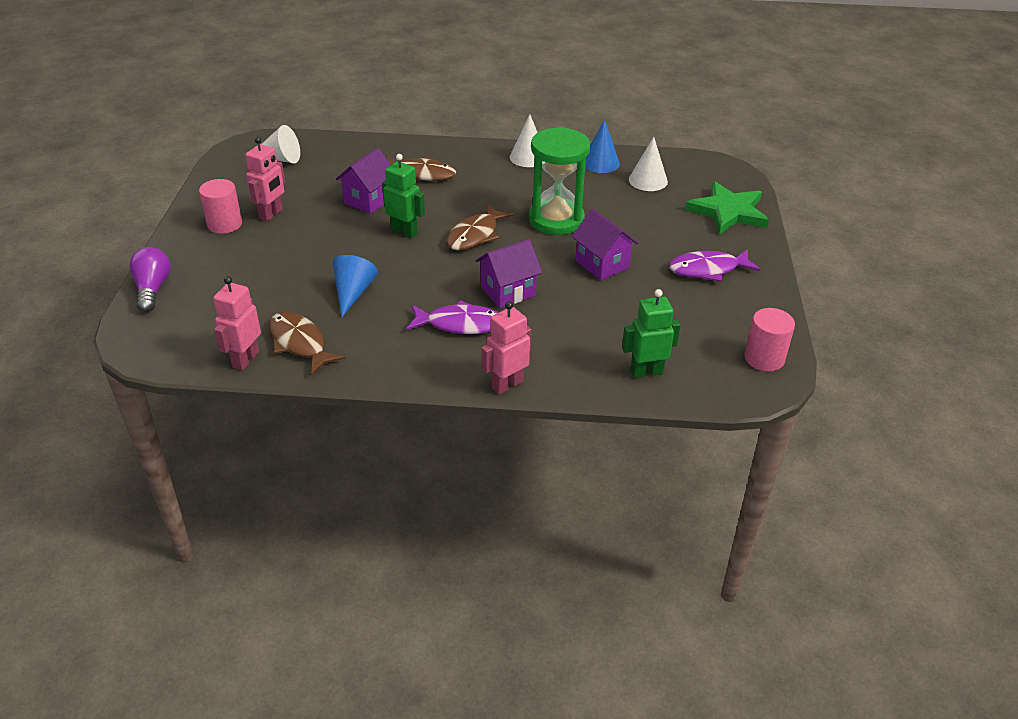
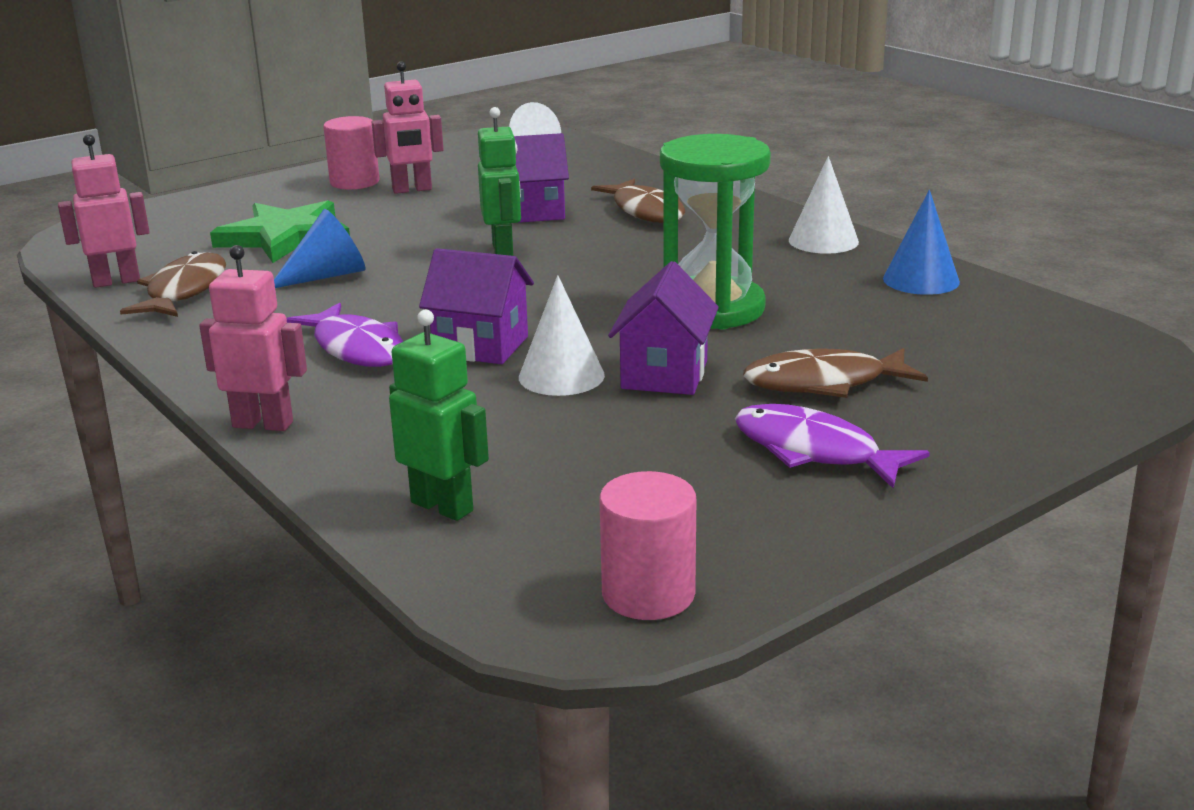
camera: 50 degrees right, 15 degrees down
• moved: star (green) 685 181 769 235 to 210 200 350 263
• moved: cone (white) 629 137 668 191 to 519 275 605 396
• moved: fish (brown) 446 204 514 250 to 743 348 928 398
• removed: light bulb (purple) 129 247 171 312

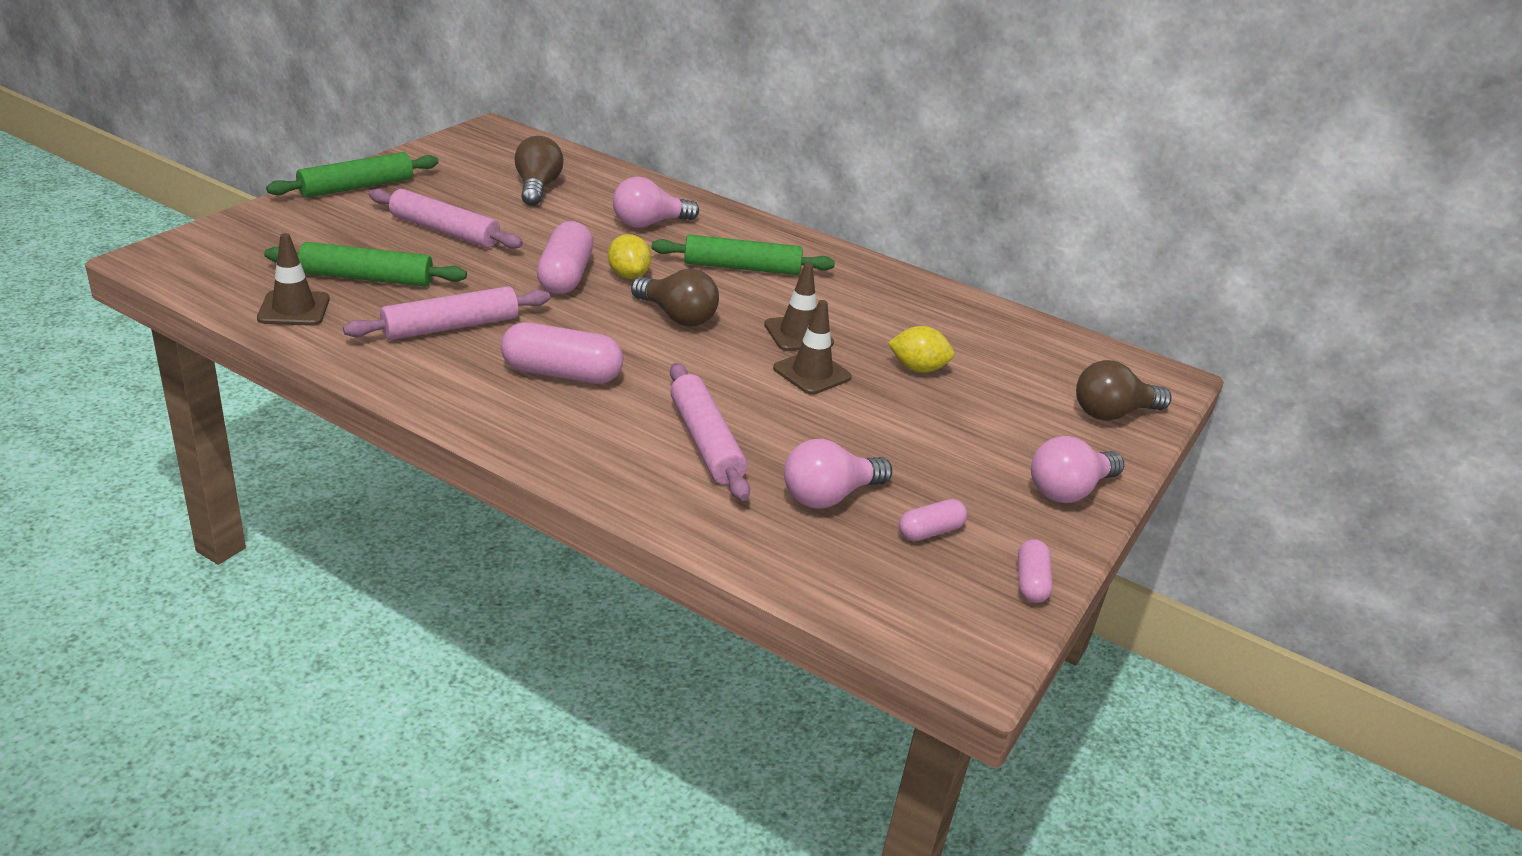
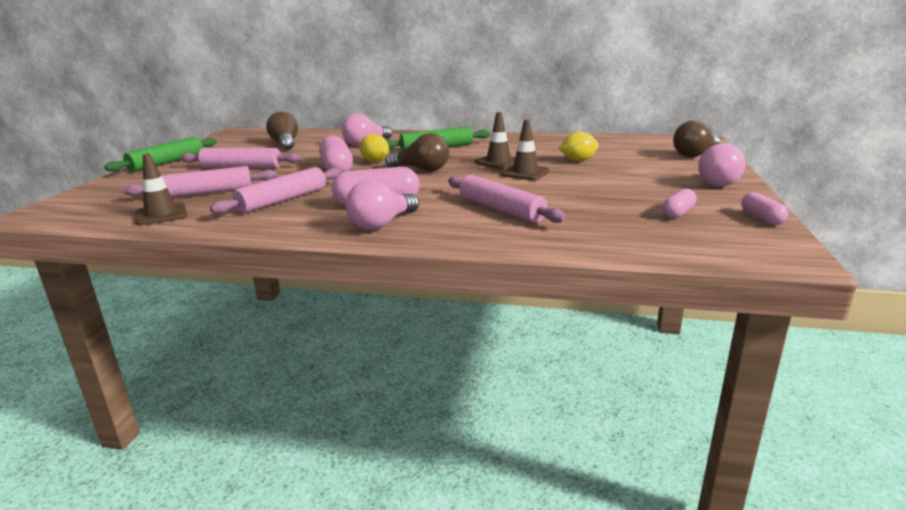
camera: 15 degrees left, 10 degrees down
• recoloured: rolling pin (green) 264 242 467 287 to rolling pin (pink) 123 166 277 197
• moved: light bulb (pink) 784 439 892 508 to 346 180 419 230

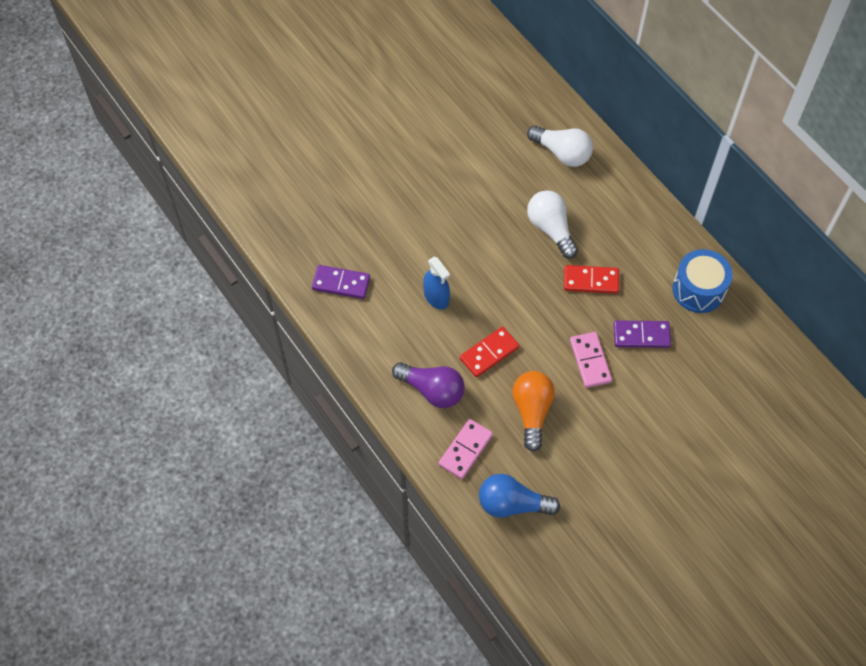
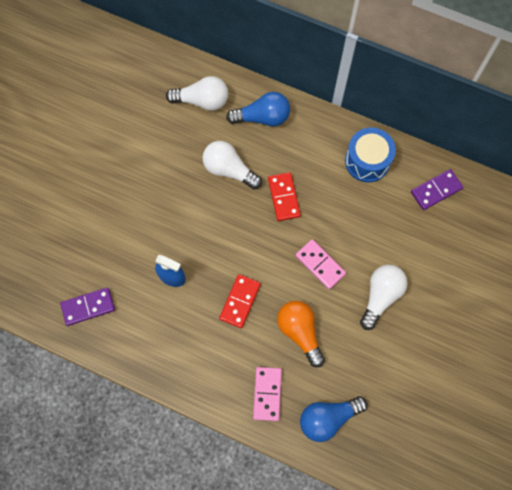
camera: 30 degrees left, 10 degrees up
• added: light bulb (blue) 226 92 290 127
• turned: domino (red) 564 265 619 294 = 268 172 301 221 75 degrees counterclockwise
• added: light bulb (white) 360 265 408 330
• moved: domino (purple) 613 320 671 348 to 411 169 463 210
• removed: light bulb (purple) 392 362 465 408

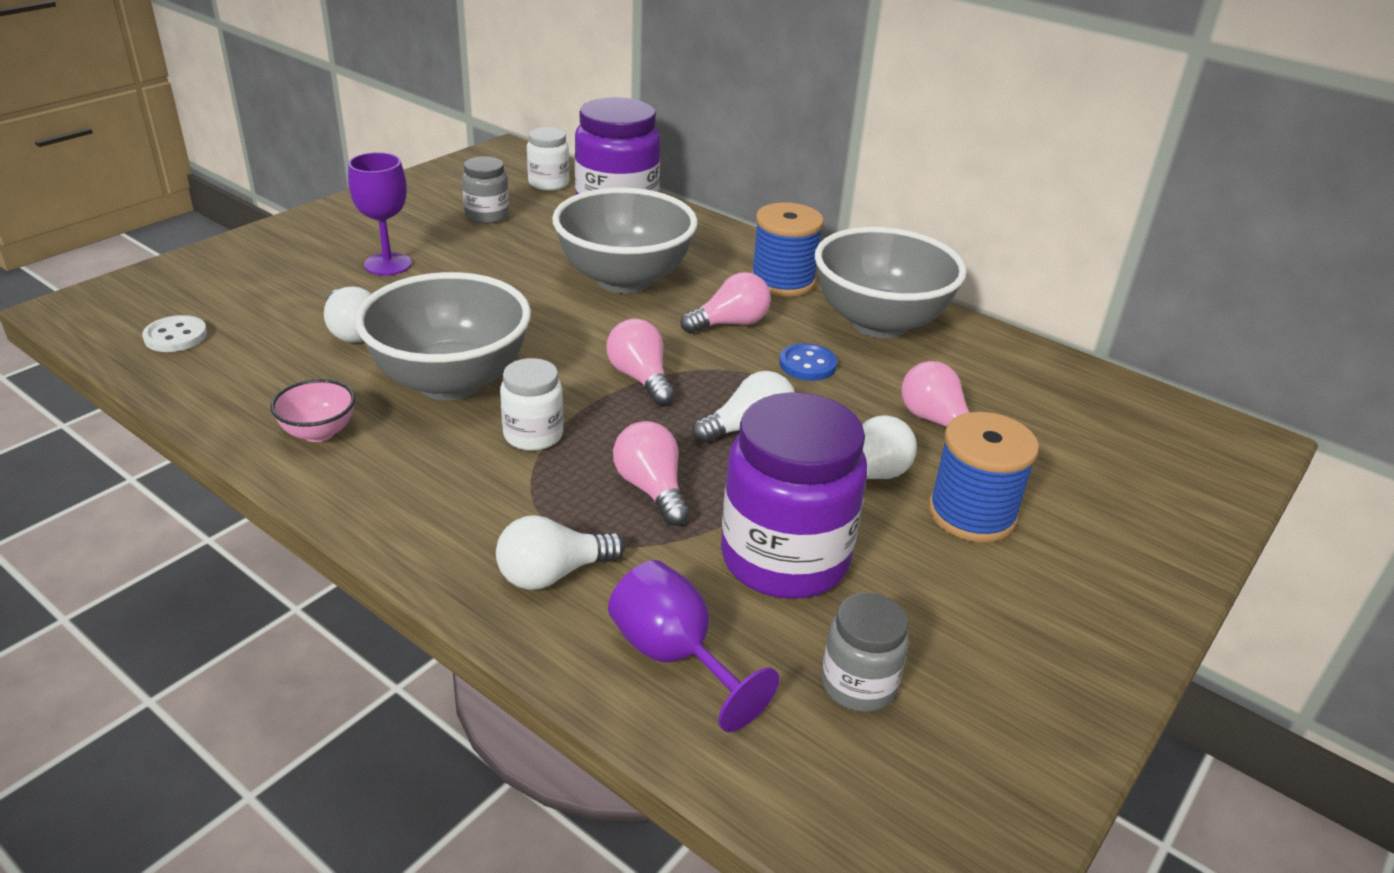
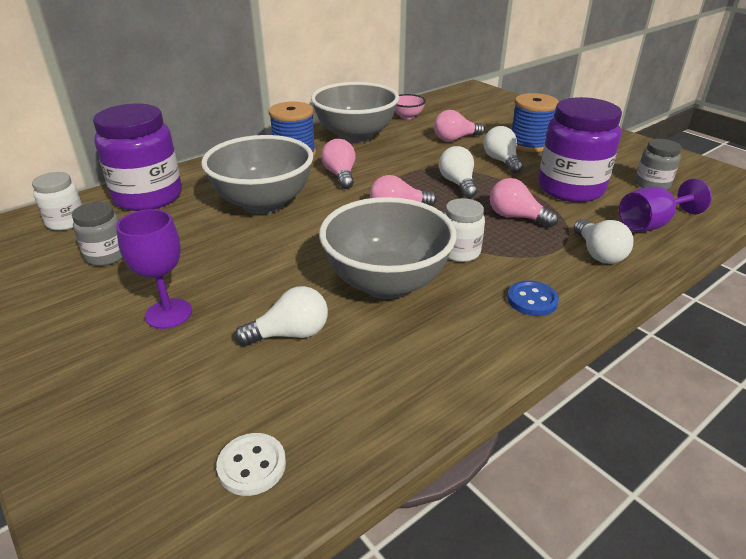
camera: 75 degrees left, 0 degrees up
• moved: bowl (pink) 271 379 355 442 to 395 94 426 120
• turned: light bulb (pink) 613 421 690 526 = 490 178 558 227 45 degrees clockwise
• moved: button (blue) 779 343 837 381 to 507 281 559 316

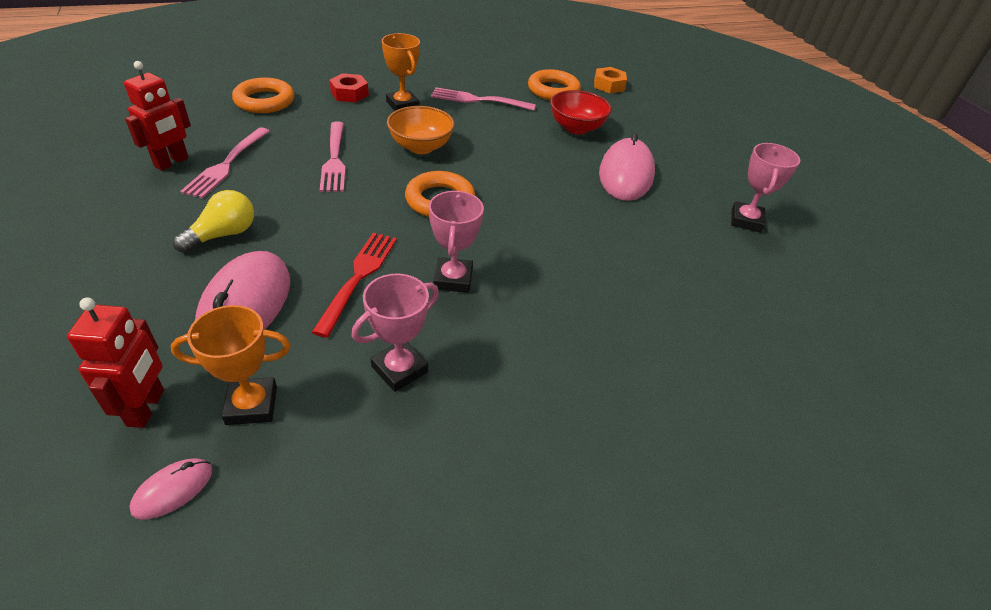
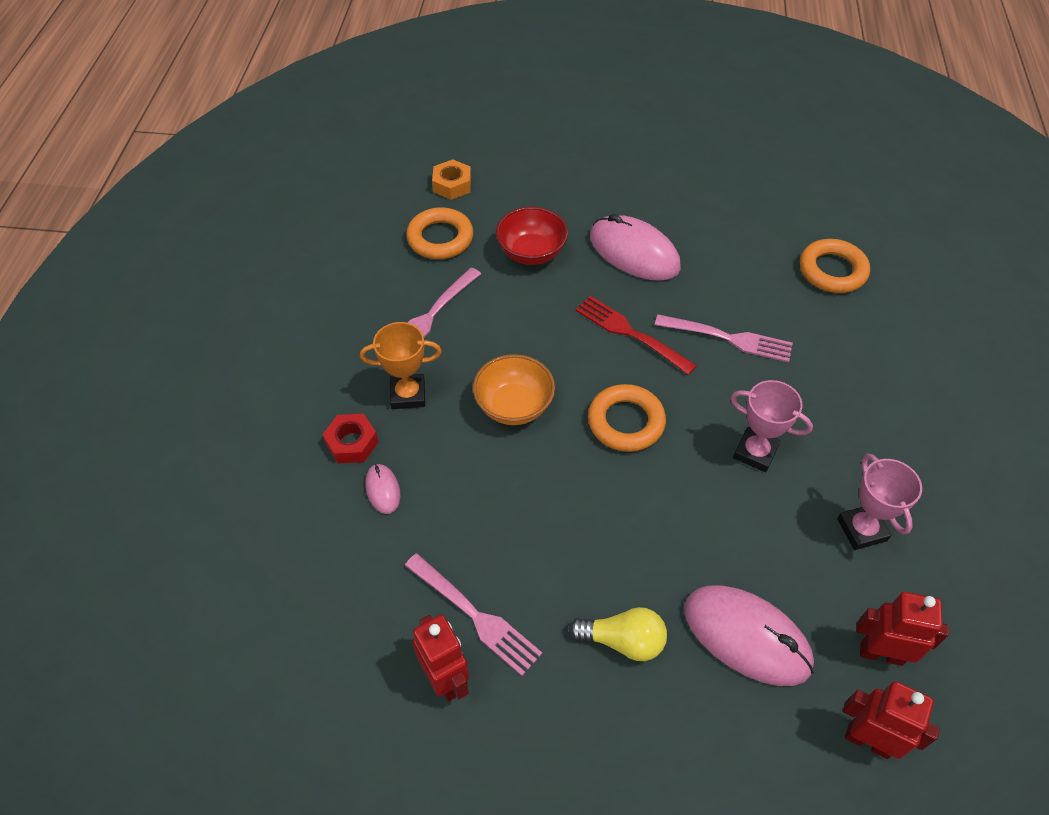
camera: 60 degrees left, 10 degrees up
• moved: mouse (pink) 129 458 213 520 to 366 464 400 514
• turned: light bulb (yellow) 173 190 254 253 = 568 607 667 661 120 degrees clockwise
• moved: fork (red) 312 233 397 337 to 575 296 697 375
• moved: fork (pink) 320 122 346 192 to 655 314 793 363
• moved: ring (orange) 232 77 294 113 to 800 239 870 293
• replaced: trophy (orange) 171 305 291 425 to robot (red) 856 592 949 666
• removed: trophy (pink) 731 143 800 232

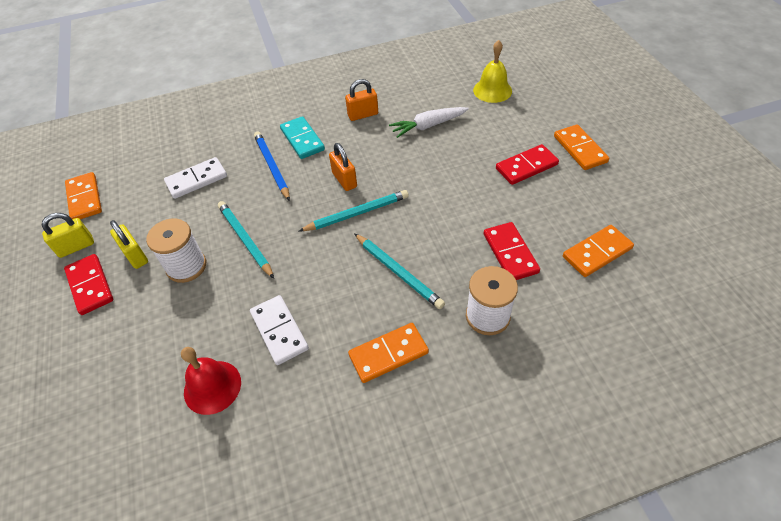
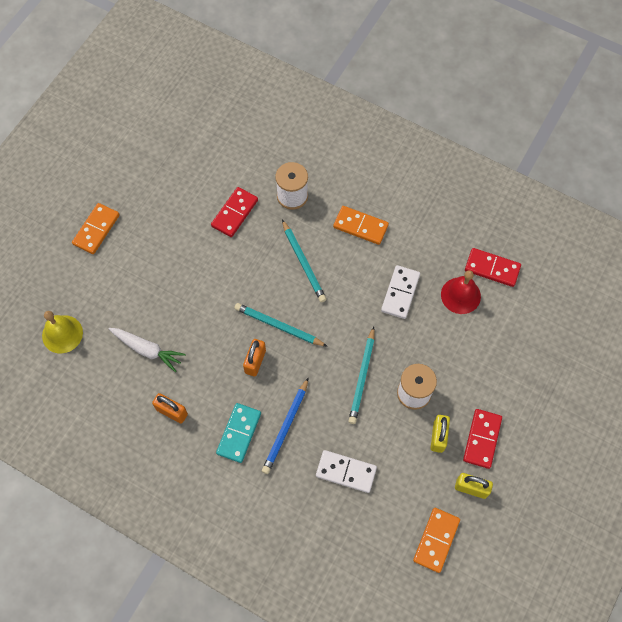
camera: 135 degrees left, 15 degrees up
• turned: pencil (turquoise) 354 233 445 309 = 282 220 326 302 150 degrees clockwise
• moved: domino (red) 496 144 559 185 to 465 248 521 287
• removed: domino (orange) 563 225 634 277

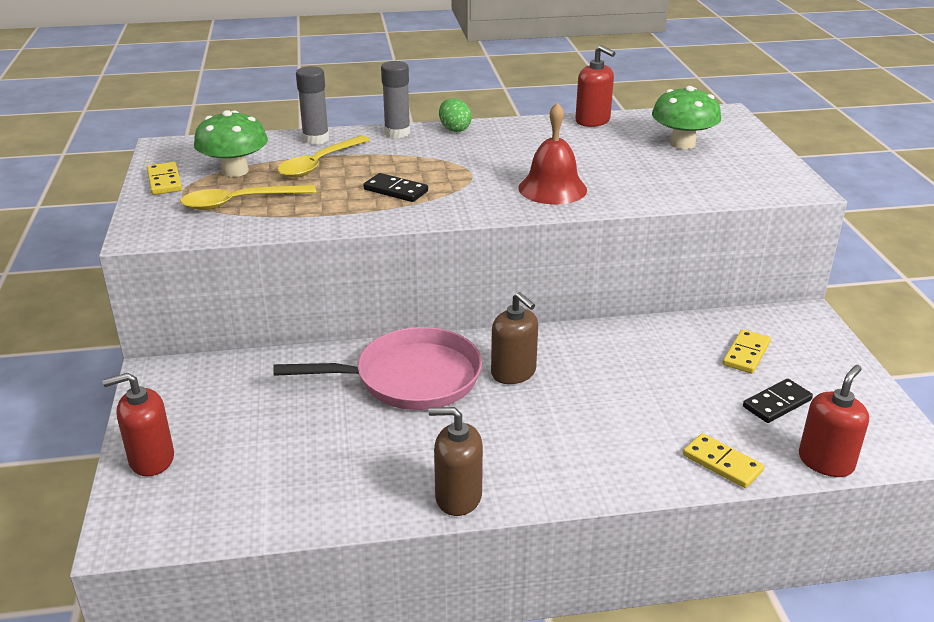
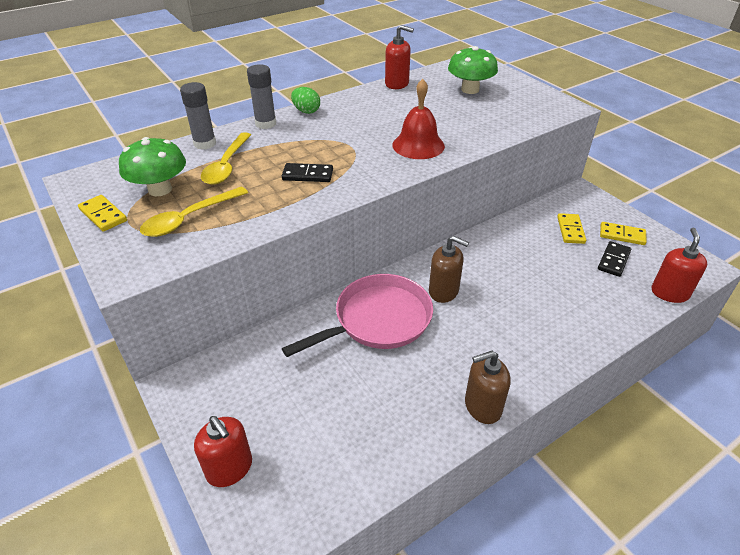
camera: 25 degrees left, 10 degrees up
• turned: soap dispenser (red) 102 373 174 476 = 194 416 252 487 90 degrees counterclockwise
• moved: domino (yellow) 683 433 764 488 to 600 222 647 245

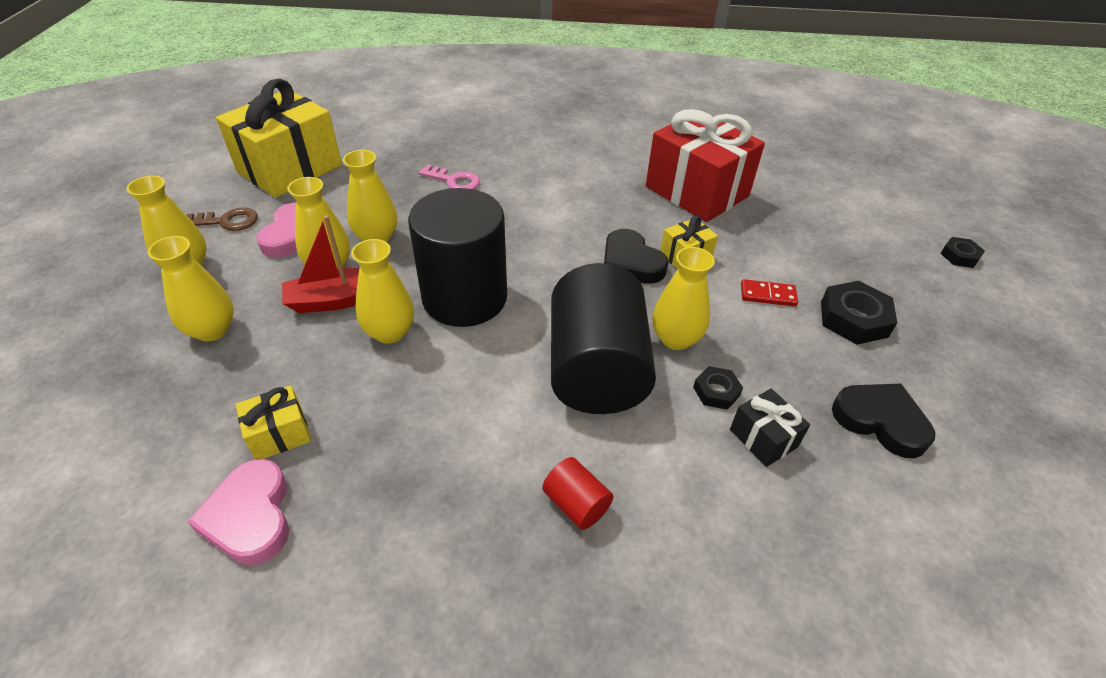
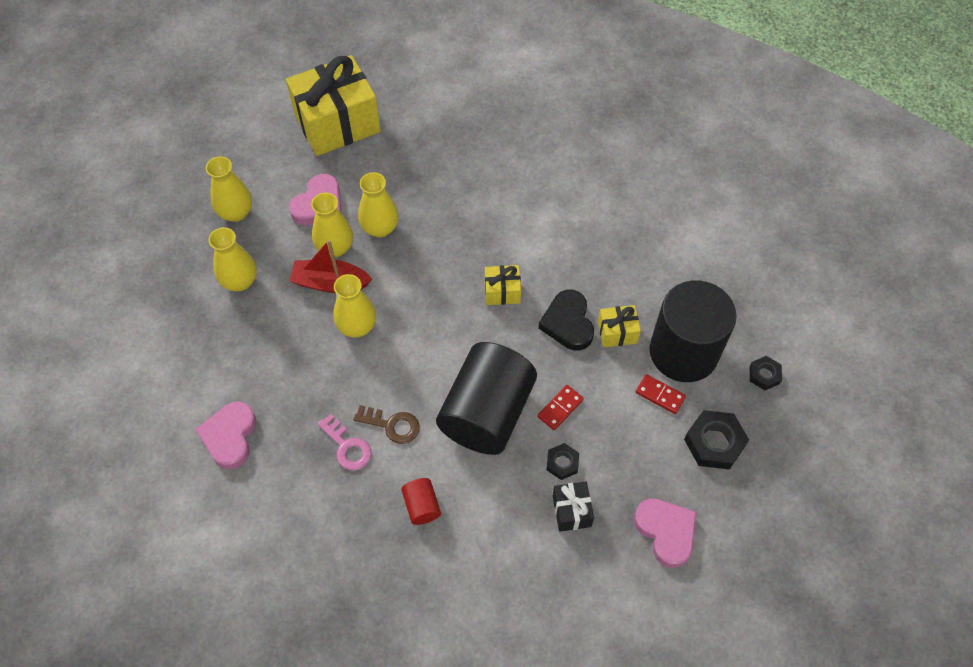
camera: 25 degrees right, 15 degrees up
• moved: key (pink) 419 165 480 189 to 317 414 372 470
• moved: key (brown) 187 208 258 231 to 353 405 420 444
• moved: gift (yellow) 236 385 311 460 to 485 265 521 305
• replaced: vase (yellow) 653 247 715 350 to domino (red) 537 385 584 430
• recoloured: heart (black) 832 384 935 458 to heart (pink) 634 499 697 568
• moved: cylinder (black) 408 188 507 327 to 650 280 737 382
• moved: nut (black) 940 237 985 268 to 749 356 782 390
• removed: gift (red) 646 109 765 222

